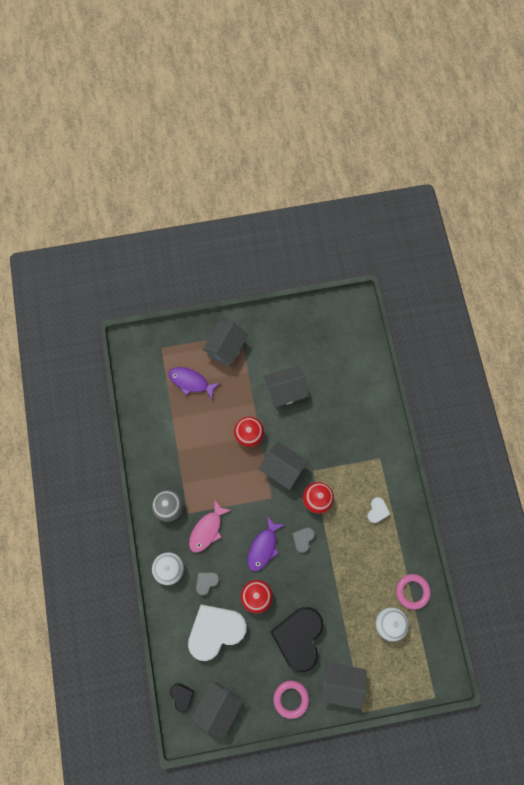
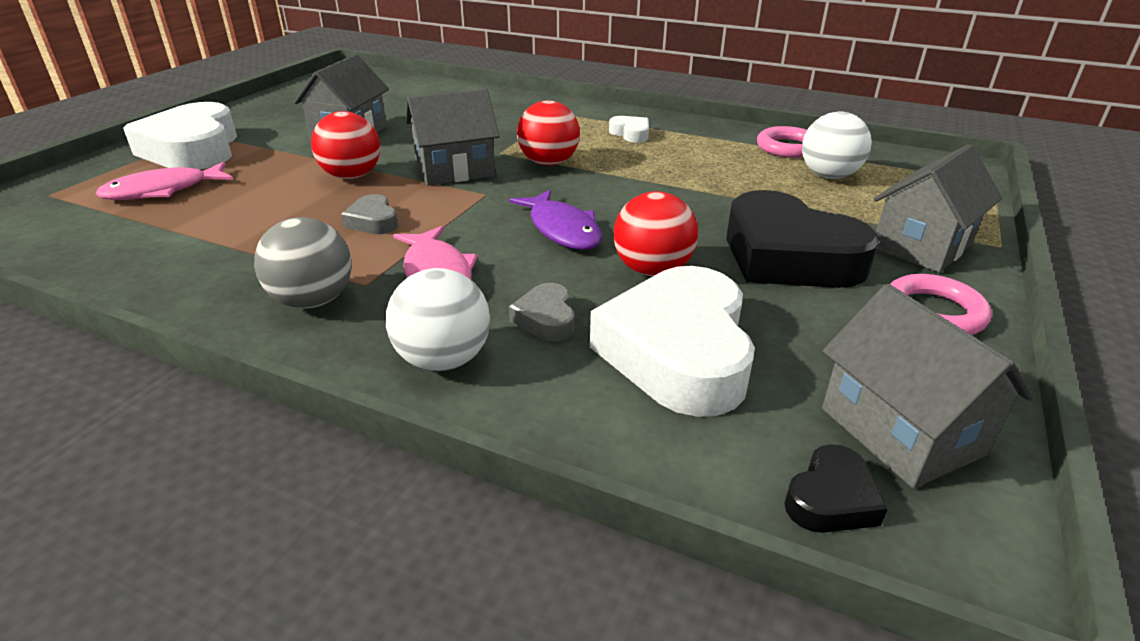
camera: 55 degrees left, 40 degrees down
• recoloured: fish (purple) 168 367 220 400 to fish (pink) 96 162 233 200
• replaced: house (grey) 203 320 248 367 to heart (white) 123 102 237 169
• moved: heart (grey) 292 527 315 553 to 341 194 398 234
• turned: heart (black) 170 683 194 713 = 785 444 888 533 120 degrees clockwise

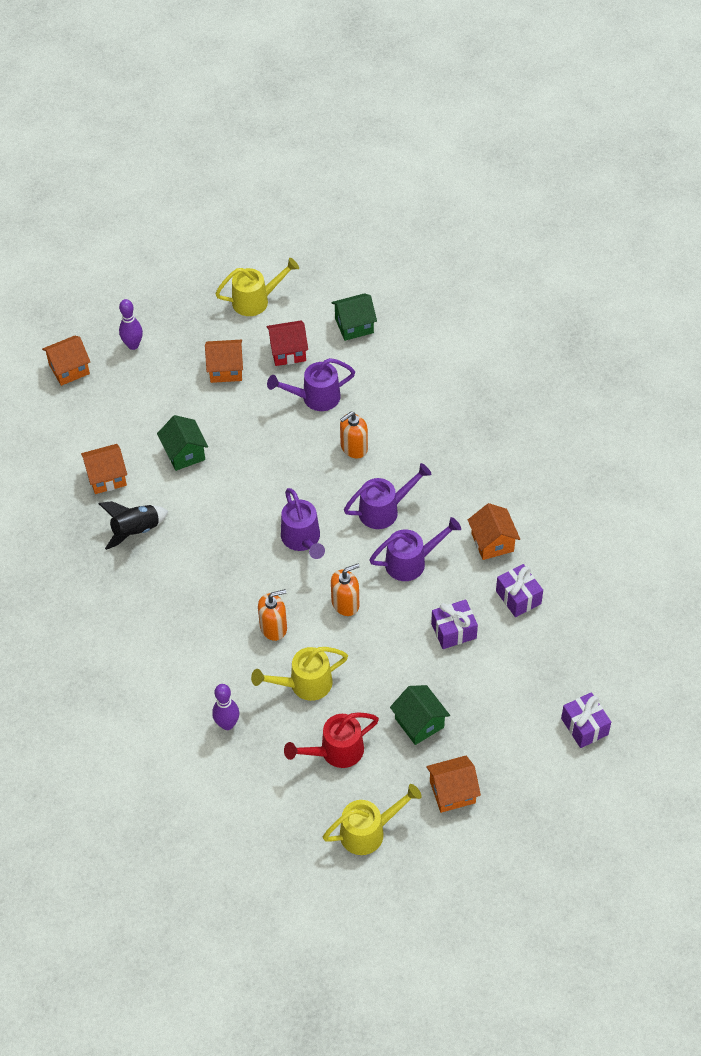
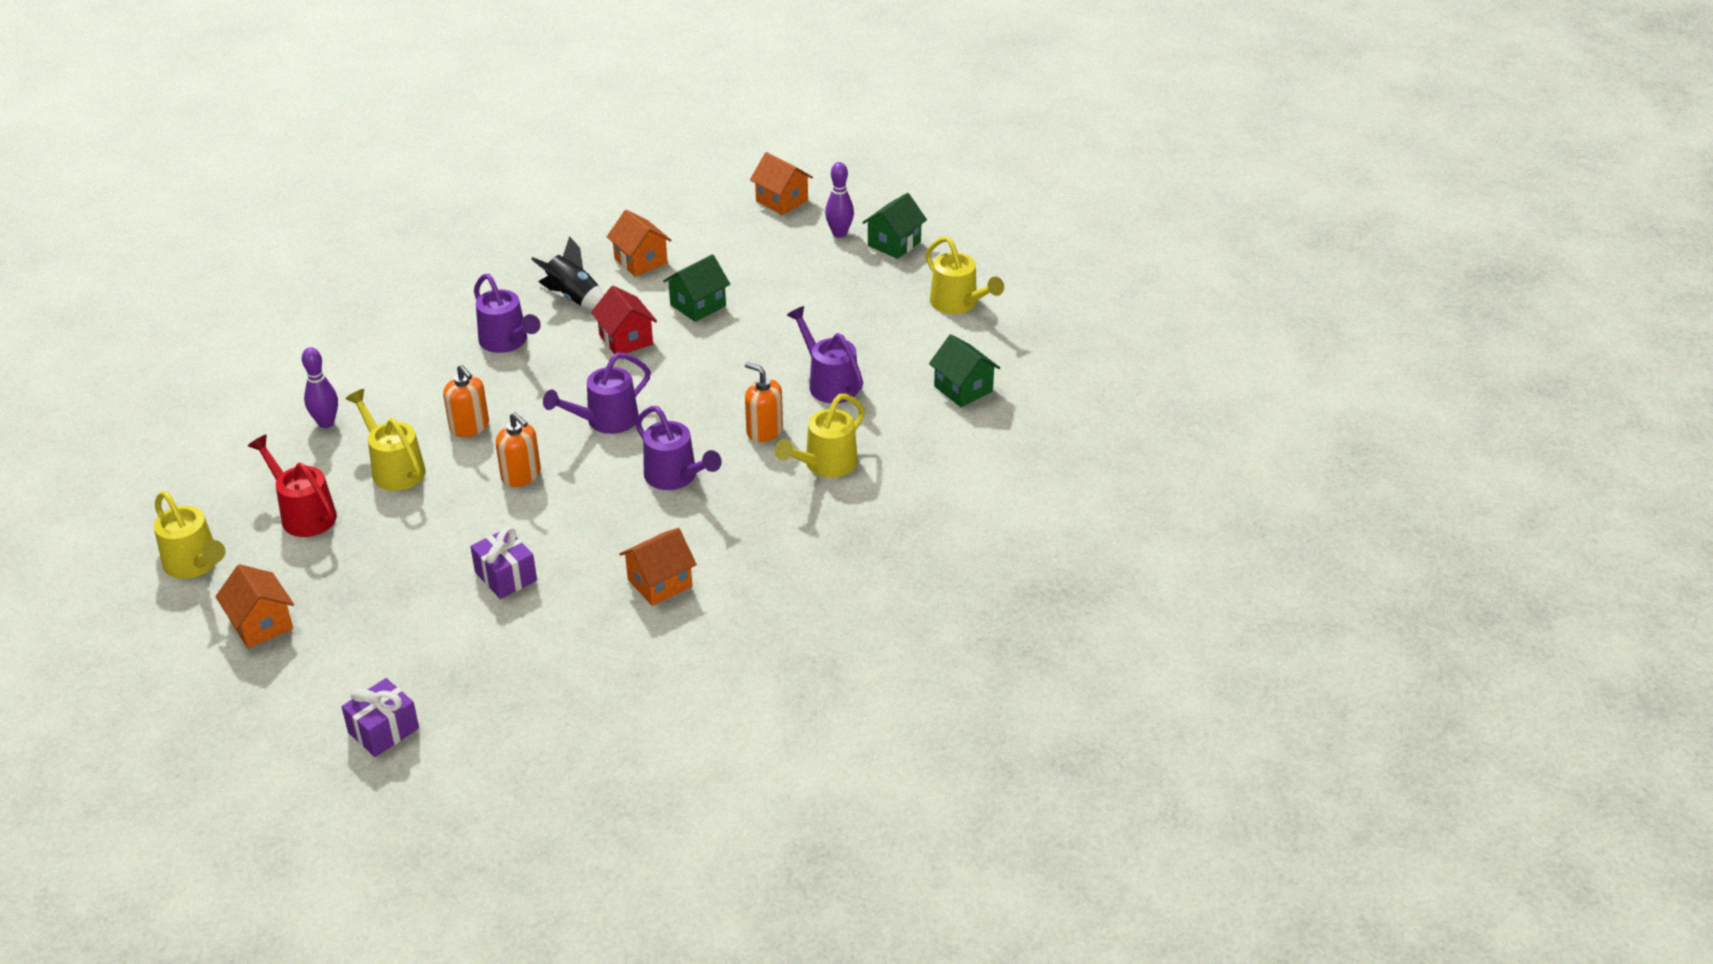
camera: 70 degrees right, 15 degrees down
• moved: watering can (purple) 369 517 461 581 to 474 274 541 353
• moved: house (red) 266 321 308 366 to 591 285 657 355
• added: watering can (yellow) 775 394 865 478
• moved: house (green) 390 685 450 745 to 862 193 927 259
• removed: house (orange) 205 340 243 383
• removed: gift (purple) 496 564 543 617

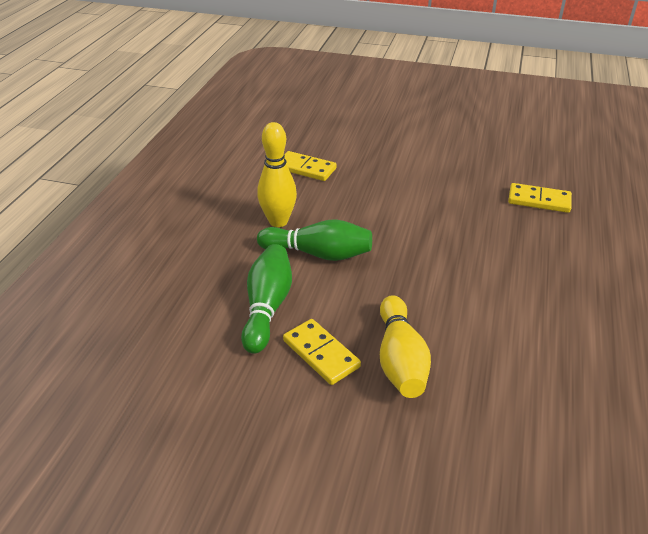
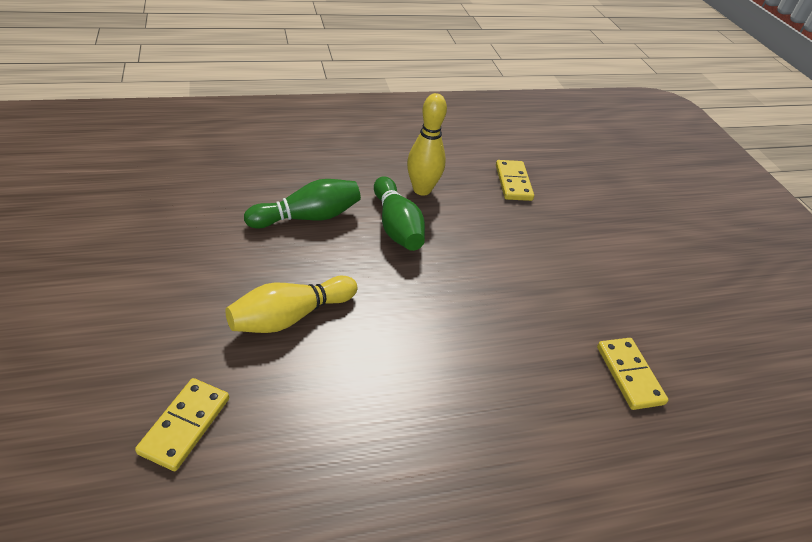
camera: 55 degrees right, 5 degrees up
• moved: domino (yellow) 283 319 361 385 to 135 378 229 471

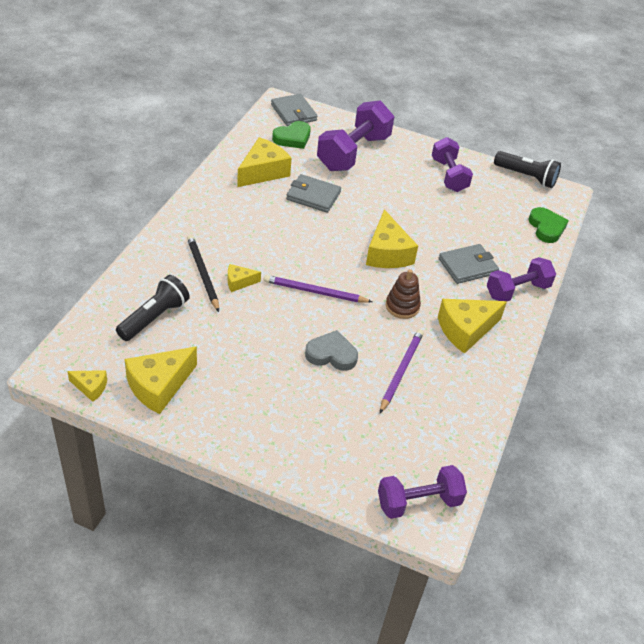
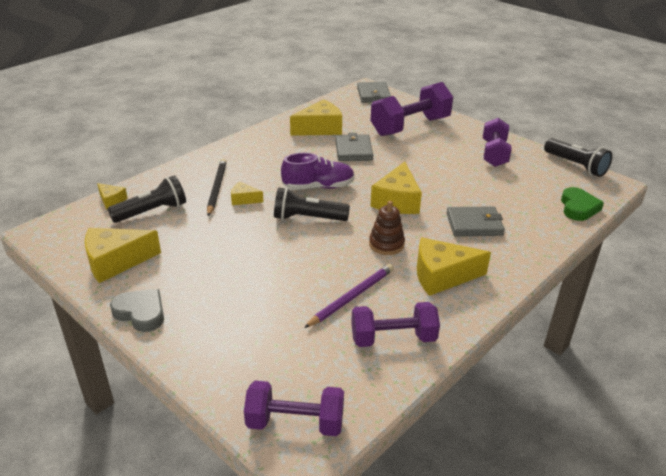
camera: 25 degrees right, 10 degrees down
• moved: cheese (yellow) 67 370 107 402 to 97 183 128 210
• moved: heart (grey) 305 330 358 371 to 110 289 164 332
• replaced: pencil (purple) 264 275 372 303 to flashlight (black) 274 187 350 221
• added: shoe (purple) 281 153 355 190
• turned: wallet (grey) 286 174 341 213 = 335 133 373 161 45 degrees clockwise
• moved: dumbbell (purple) 487 257 556 301 to 351 302 440 347
• removed: heart (green) 272 121 311 149

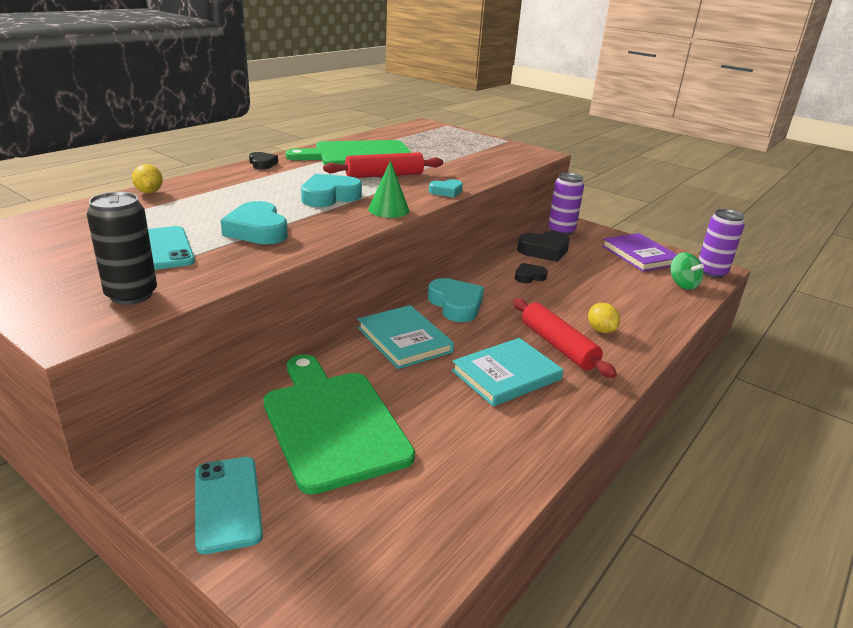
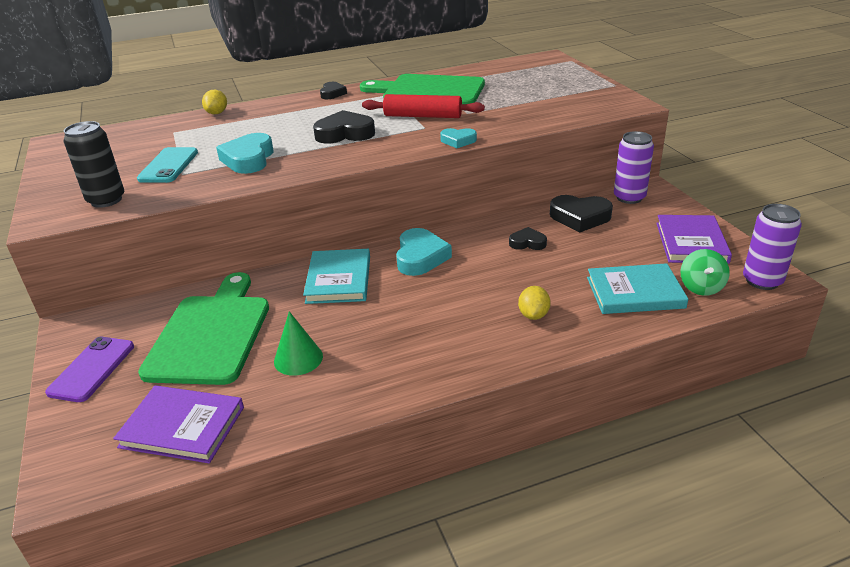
camera: 35 degrees right, 5 degrees up
• recoloured: phone (turquoise) 195 457 263 554 to phone (purple) 45 337 134 402
• added: book (purple) 113 386 244 463
• moved: cone (green) 368 160 409 218 to 274 311 323 376
• recoloured: heart (turquoise) 301 174 362 207 to heart (black) 313 110 375 143
• moved: book (turquoise) 452 338 564 407 to 587 263 688 314
• removed: rolling pin (red) 513 298 617 378

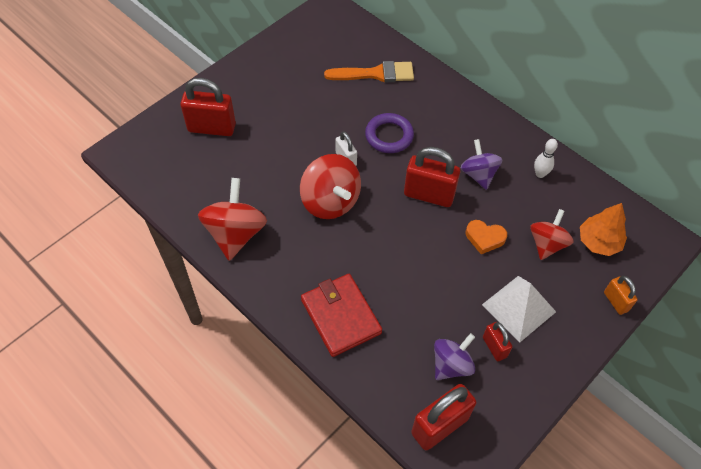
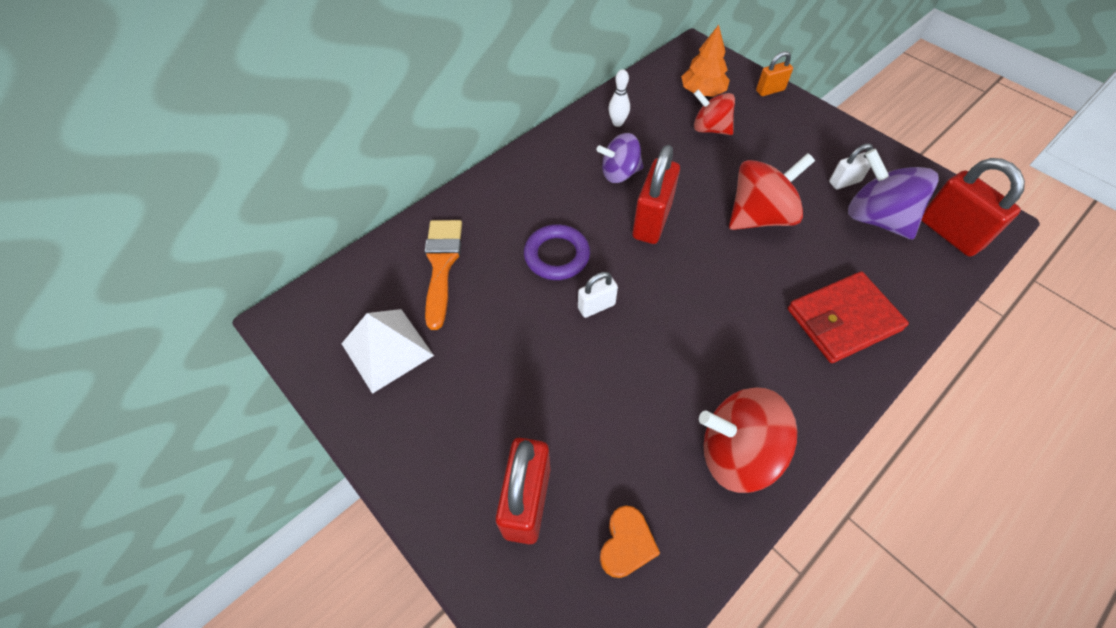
camera: 85 degrees left, 0 degrees up
• moved: pyramid (white) 482 276 556 343 to 341 309 434 394
• moved: heart (orange) 466 220 507 254 to 600 506 660 578
• moved: spinning top (red) 300 154 361 219 to 729 153 815 230
• recoloured: padlock (red) 483 322 512 361 to padlock (white) 829 144 873 189
• resized: spinning top (purple) 434 333 475 380 = 848 149 939 239 x1.52

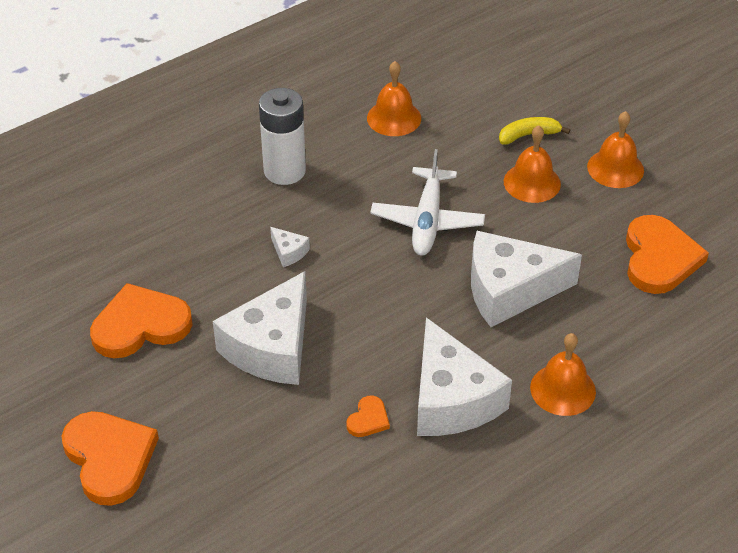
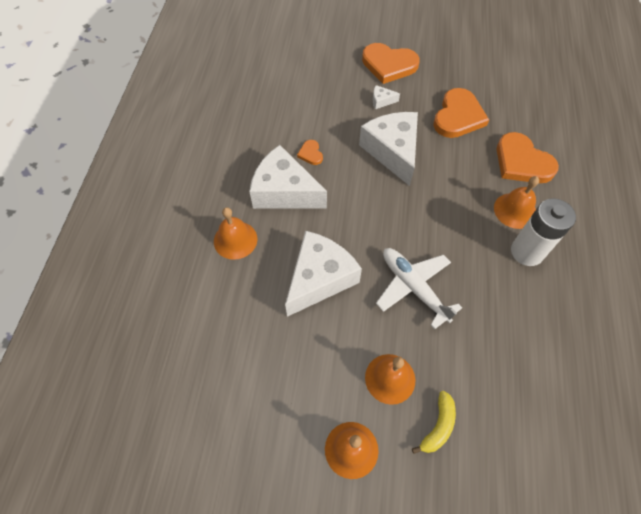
camera: 135 degrees right, 15 degrees up
• moved: cheese (white) 270 227 310 267 to 373 85 400 109
• moved: bell (orange) 367 61 421 136 to 494 176 539 229
• moved: heart (orange) 626 215 709 294 to 497 132 559 183

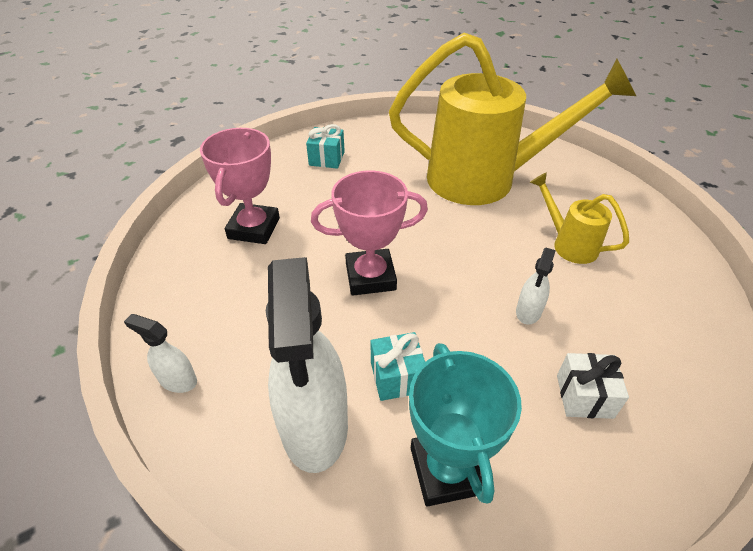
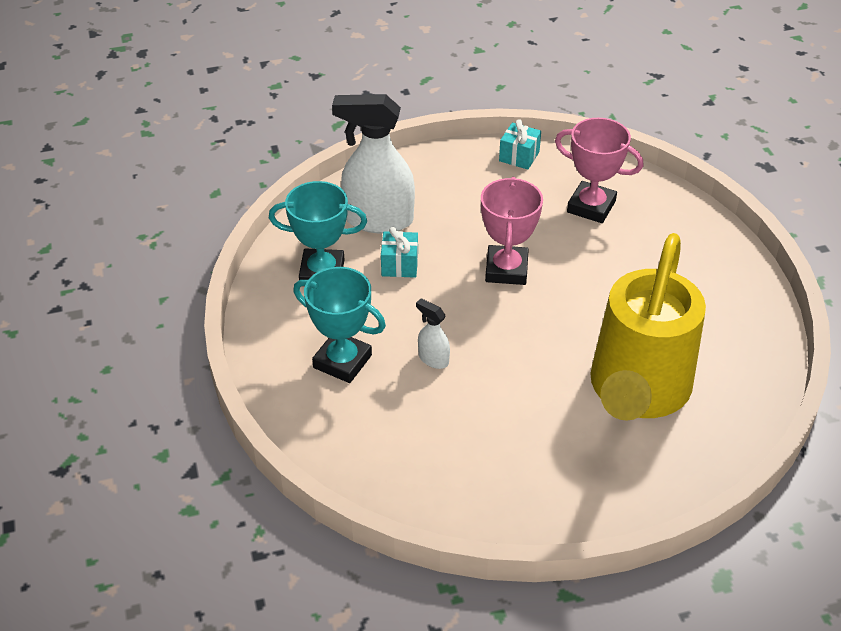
camera: 105 degrees right, 0 degrees up
• replaced: gift (white) 557 353 629 419 to trophy (turquoise) 293 267 386 383
• moved: gift (turquoise) 306 124 345 169 to 499 119 541 170
• removed: spray bottle (white) 124 314 197 393
• removed: watering can (yellow) 530 172 629 264

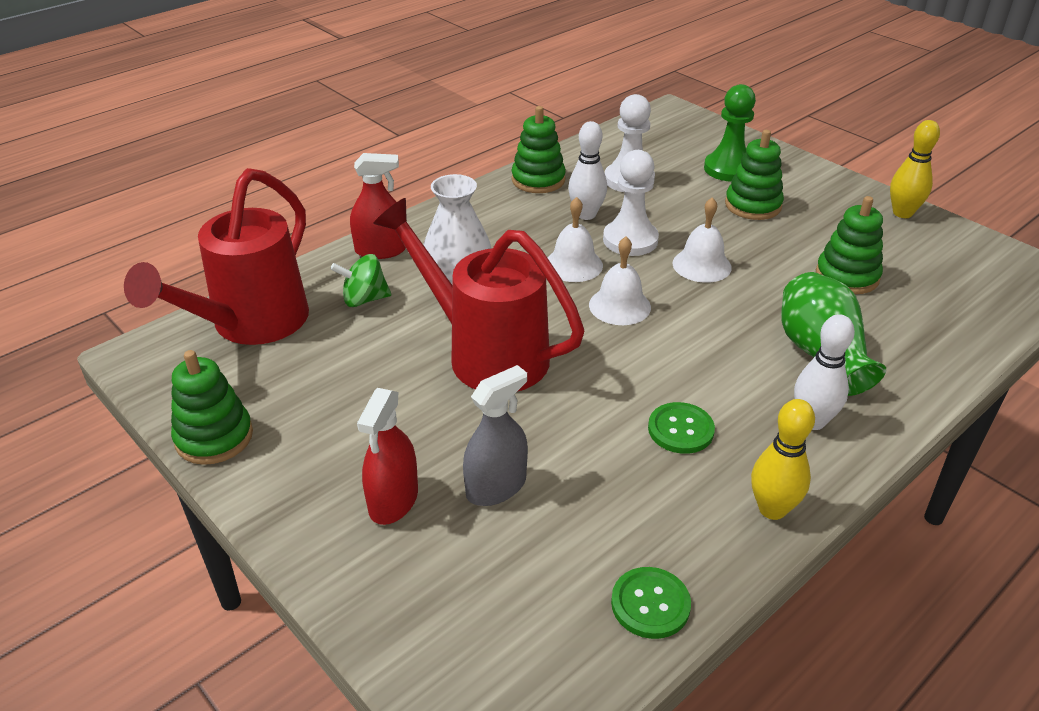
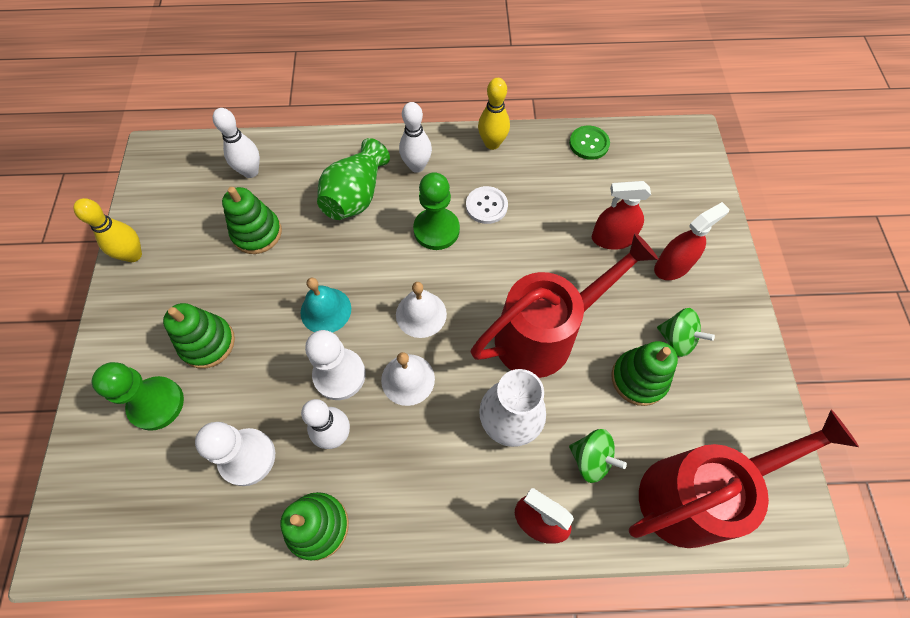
camera: 140 degrees left, 25 degrees up
• added: bowling pin (white) 213 108 260 178
• recoloured: bell (white) 673 197 732 283 to bell (turquoise) 300 278 351 333
• added: pawn (green) 413 172 460 250
• recoloured: button (green) 648 402 715 454 to button (white) 466 186 508 224
• turned: watering can (red) 373 198 584 392 = 471 233 659 378 105 degrees counterclockwise
• recoloured: spray bottle (grey) 463 365 528 506 to spray bottle (red) 592 181 651 250
• moved: stacking toy (green) 171 350 253 465 to 611 341 678 406
• added: spinning top (green) 657 308 715 357

